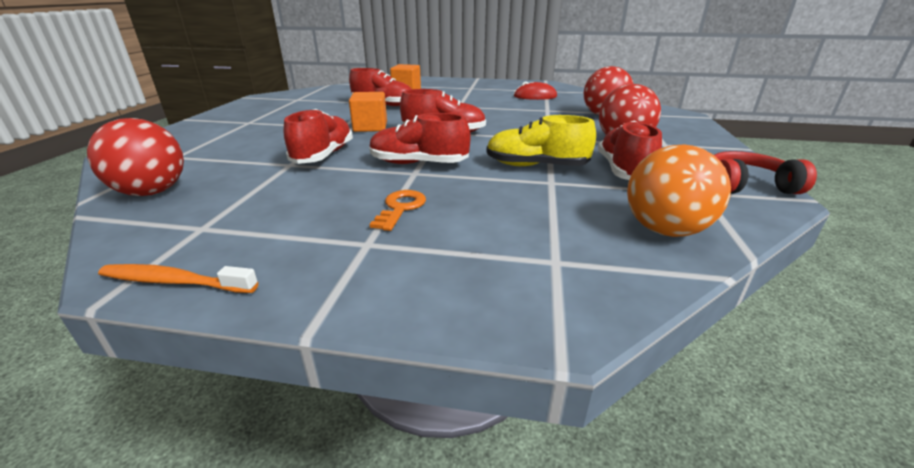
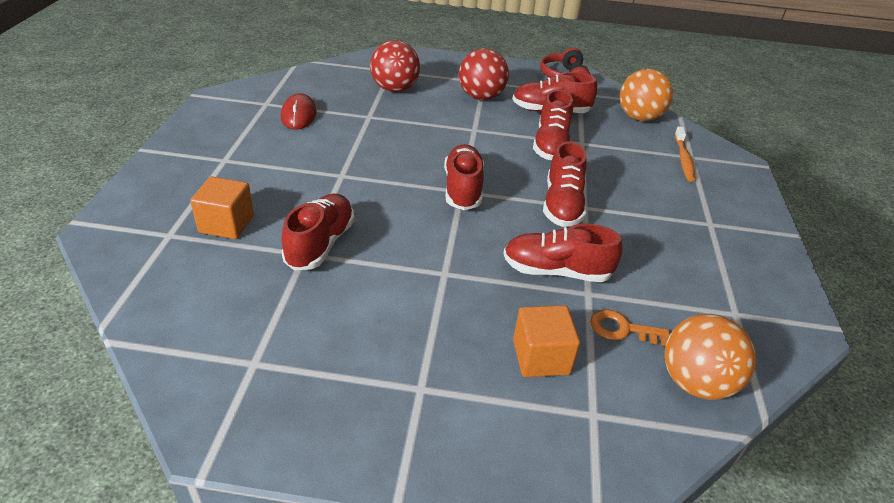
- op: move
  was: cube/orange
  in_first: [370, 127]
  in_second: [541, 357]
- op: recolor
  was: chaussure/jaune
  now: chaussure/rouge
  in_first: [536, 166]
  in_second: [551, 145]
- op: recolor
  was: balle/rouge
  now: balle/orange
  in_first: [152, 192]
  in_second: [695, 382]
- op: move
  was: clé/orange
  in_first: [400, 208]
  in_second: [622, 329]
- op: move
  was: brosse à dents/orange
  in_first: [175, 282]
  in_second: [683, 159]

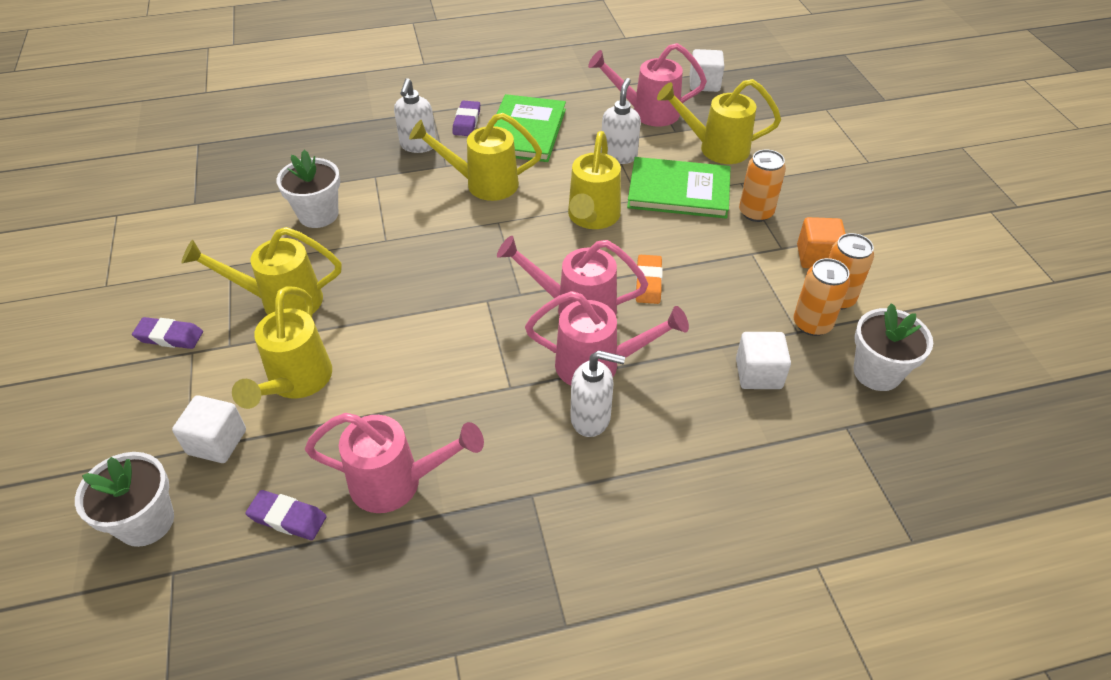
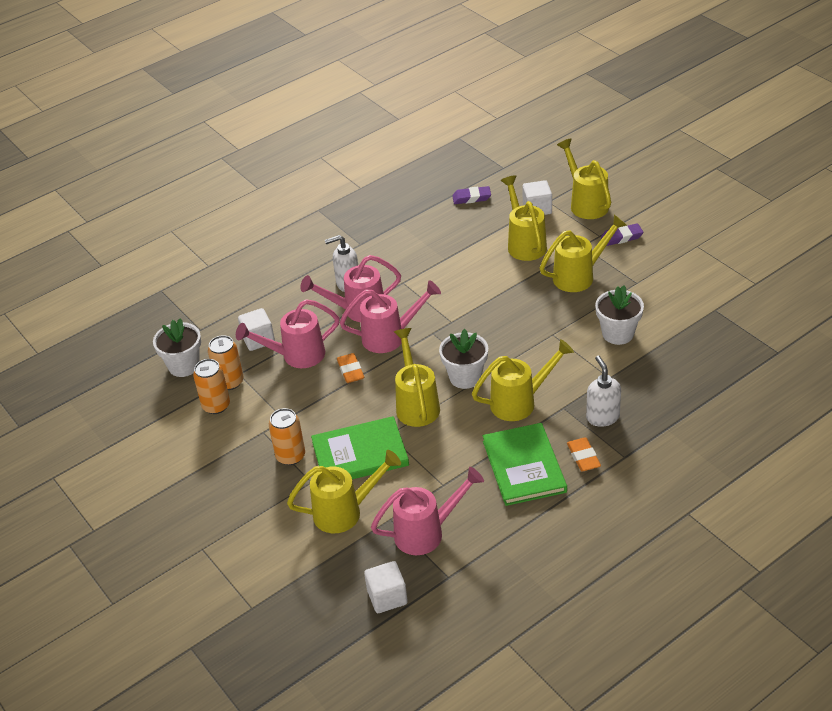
- op: delete
  was: distributeur de savon/blanc
  in_first: [619, 155]
- op: recolor
  was: gomme/violet
  now: gomme/orange
  in_first: [467, 122]
  in_second: [583, 457]
- op: delete
  was: cube/orange
  in_first: [817, 257]
- op: move
  was: arrosoir/rose
  in_first: [398, 483]
  in_second: [296, 356]
- op: move
  was: pot de fleurs/blanc
  in_first: [146, 522]
  in_second: [465, 377]
- op: insert
  now: arrosoir/jaune
  in_second: [585, 203]

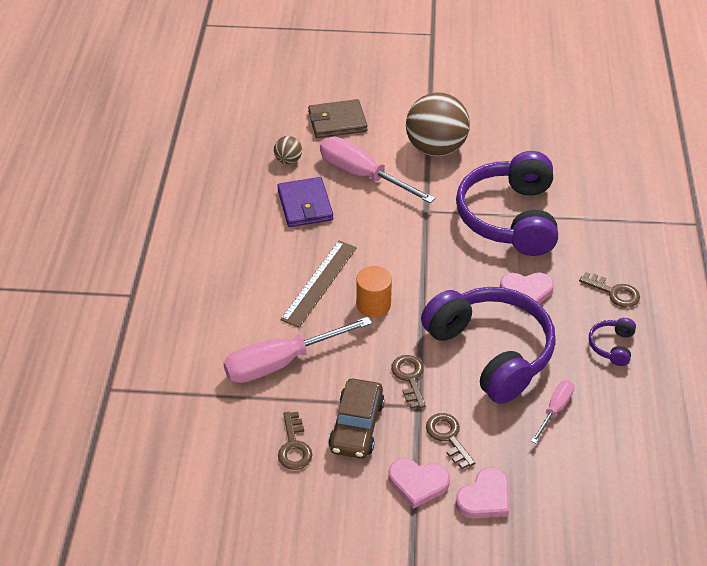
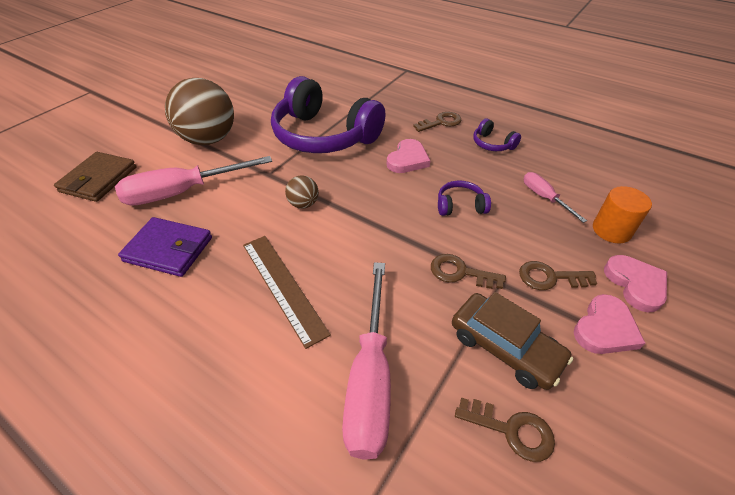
- op: move
  was: balle/marron
  in_first: [288, 160]
  in_second: [303, 204]
- op: move
  was: cylindre/orange
  in_first: [373, 305]
  in_second: [611, 230]
- op: resize
  was: casque audio/violet
  in_first: [491, 352]
  in_second: [460, 206]
  ratio: 0.41

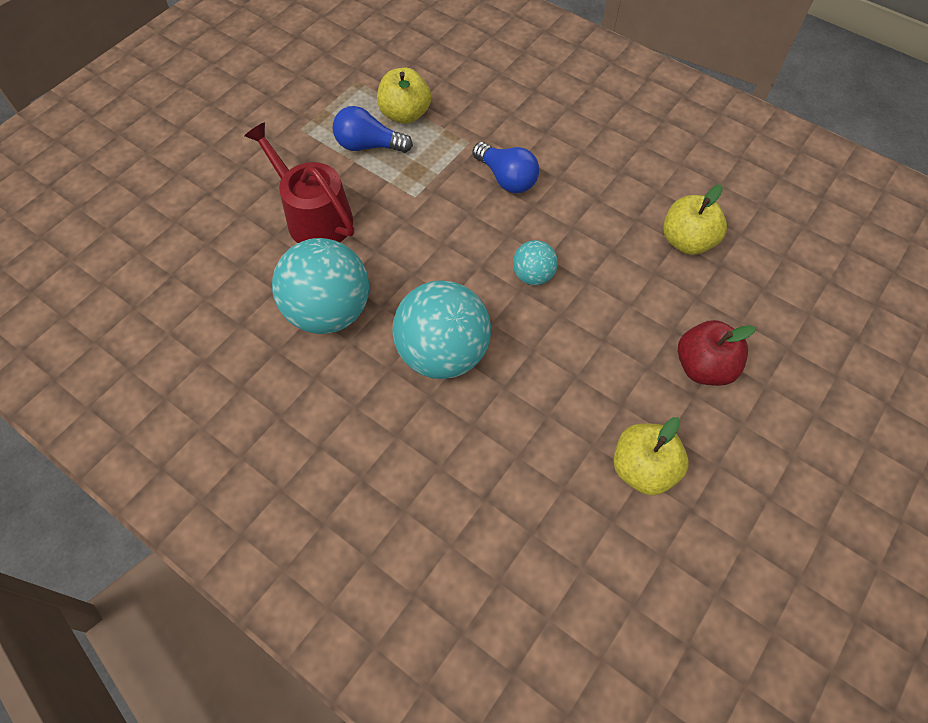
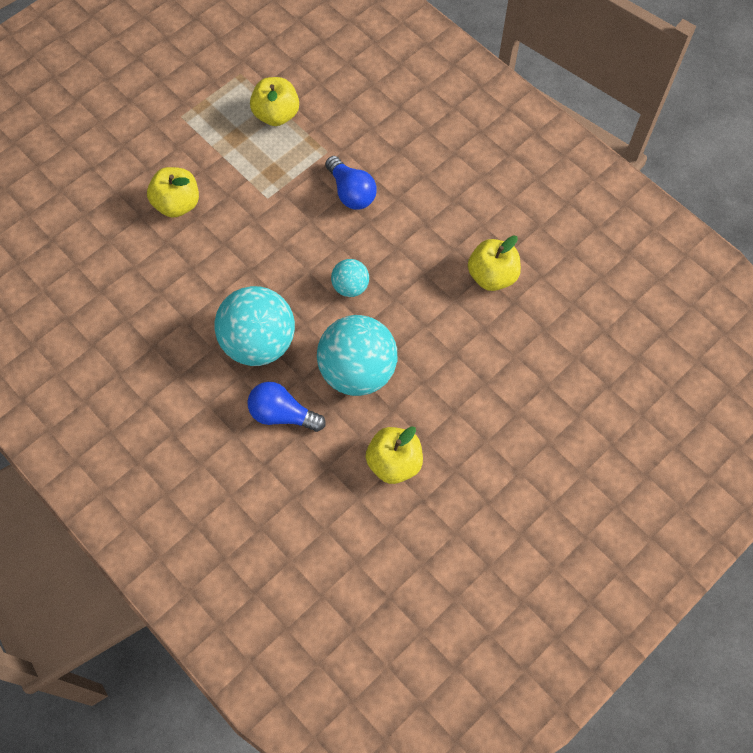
- op: move
  was: ampoule/bleu
  in_first: [368, 145]
  in_second: [282, 414]
- op: replace
  was: arrosoir/rouge
  now: pomme/jaune
  in_first: [314, 217]
  in_second: [177, 204]
- op: move
  was: balle/turquoise
  in_first: [329, 311]
  in_second: [357, 371]
- op: delete
  was: pomme/rouge
  in_first: [703, 367]

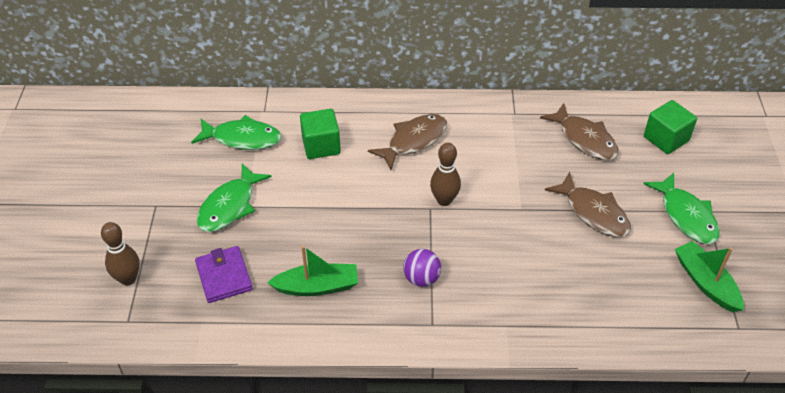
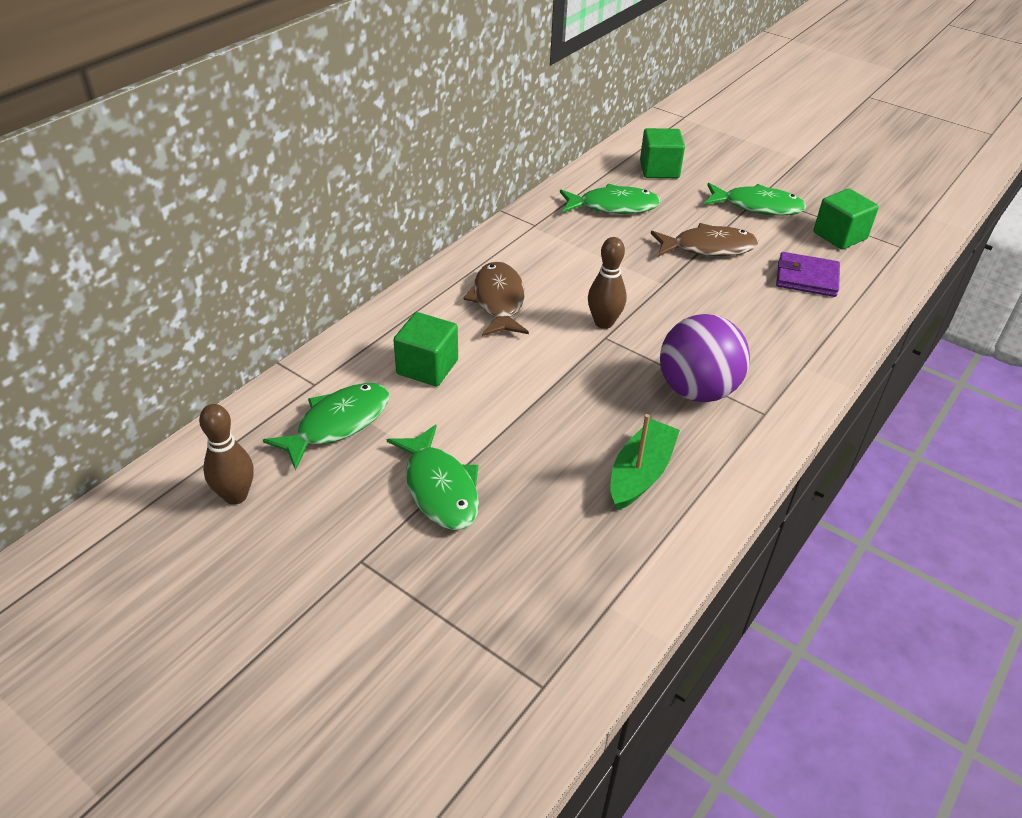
- op: recolor
  was: poisson/marron
  now: poisson/vert
  in_first: [584, 139]
  in_second: [613, 206]
- op: move
  was: quille/marron
  in_first: [128, 279]
  in_second: [236, 495]
- op: replace
  was: bateau/vert
  now: cube/vert
  in_first: [705, 282]
  in_second: [839, 236]
- op: move
  was: portefeuille/violet
  in_first: [224, 276]
  in_second: [806, 278]
- op: resize
  was: balle/violet
  in_first: [421, 278]
  in_second: [697, 390]
  ratio: 1.8

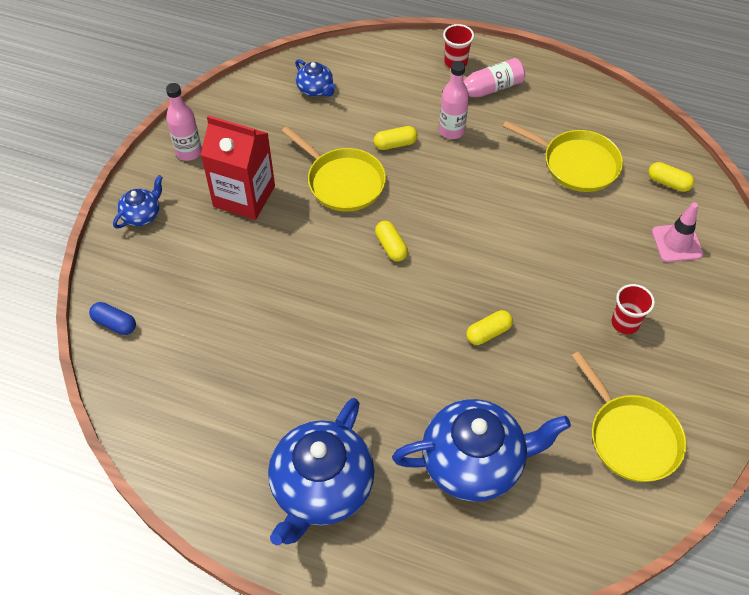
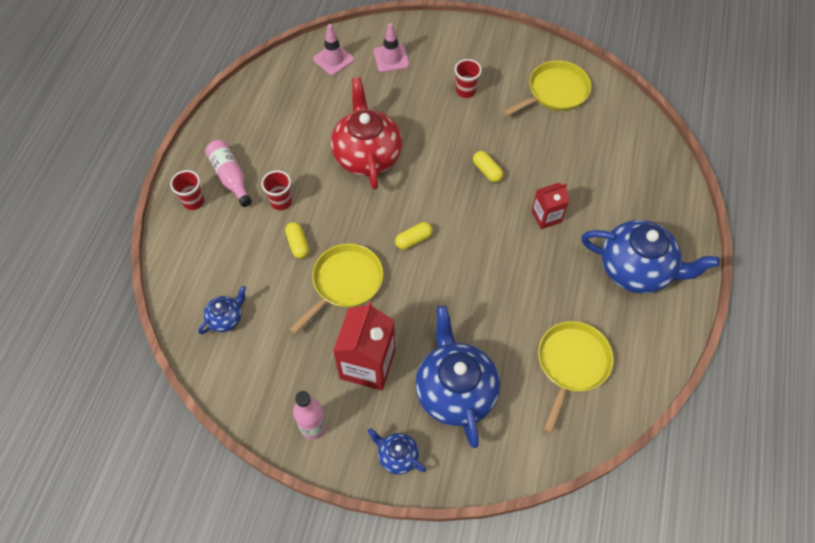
- op: replace
  was: bouteille/rose
  now: gobelet/rouge
  in_first: [451, 131]
  in_second: [281, 202]
- op: move
  was: poêle/jaune
  in_first: [576, 164]
  in_second: [571, 364]
- op: replace
  was: gélule/jaune
  now: cône de chantier/rose
  in_first: [668, 183]
  in_second: [333, 59]
- op: delete
  was: gélule/bleu
  in_first: [115, 324]
- op: move
  was: théière/bleu
  in_first: [474, 462]
  in_second: [455, 390]
- op: insert
  now: théière/rouge
  in_second: [367, 155]
- op: insert
  now: brique de lait/rouge
  in_second: [546, 216]

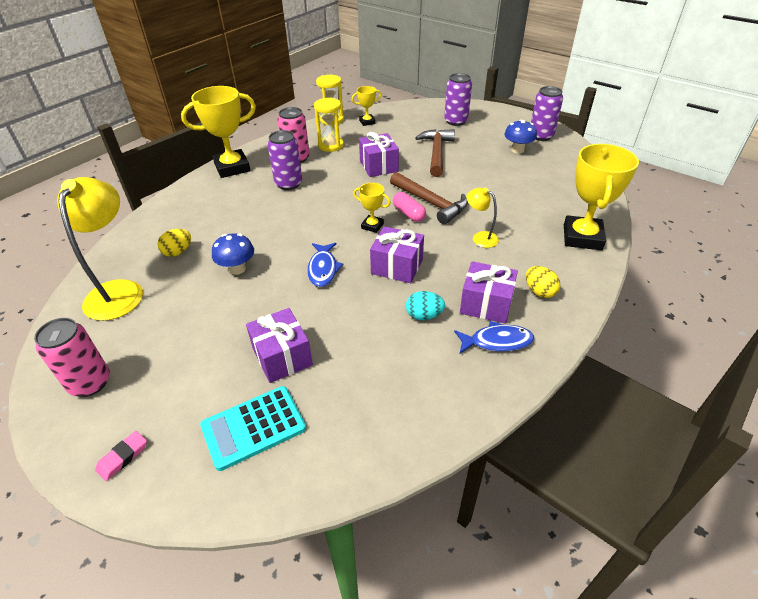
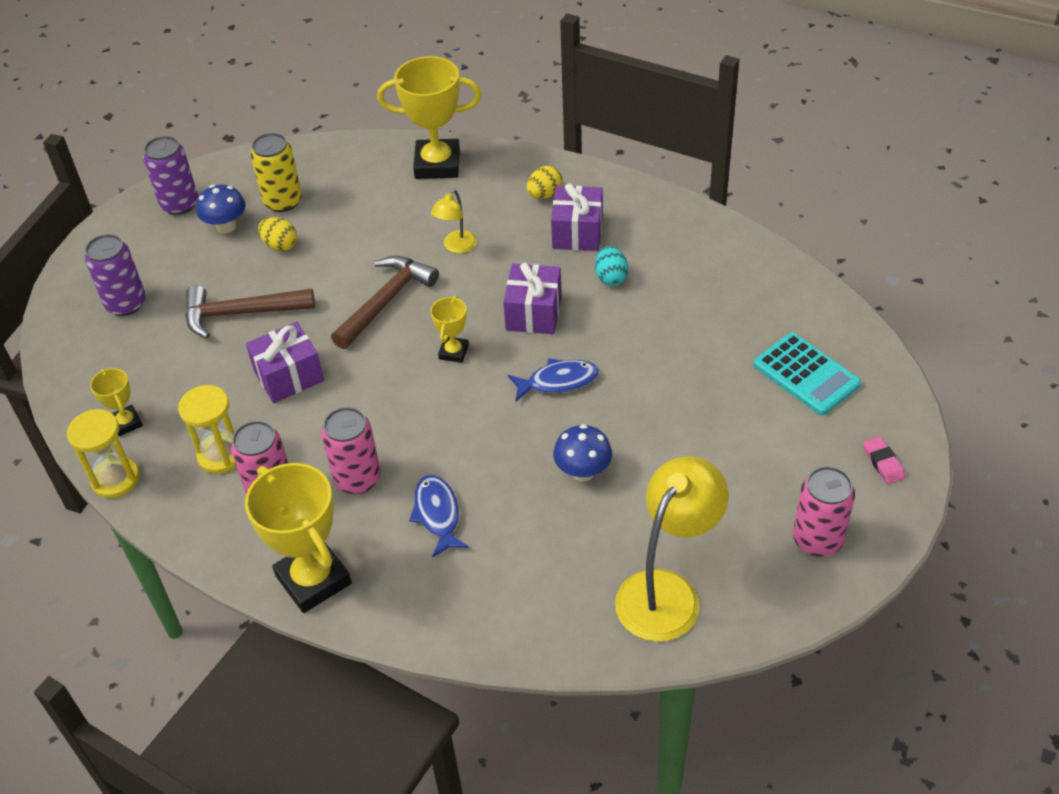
- op: recolor
  was: canette/violet
  now: canette/rose
  in_first: [288, 184]
  in_second: [357, 479]
- op: rotate
  was: lampe/jaune
  in_first: [118, 291]
  in_second: [667, 591]
  clockwise: 135
- op: delete
  was: gélule/rose
  in_first: [408, 213]
- op: move
  was: œuf/jaune
  in_first: [178, 252]
  in_second: [280, 245]
- op: delete
  was: cadeau/violet
  in_first: [282, 357]
- op: move
  was: poisson/bleu
  in_first: [497, 341]
  in_second: [437, 514]
- op: rotate
  was: gomme/rose
  in_first: [123, 457]
  in_second: [883, 462]
  clockwise: 45
- op: insert
  now: canette/jaune
  in_second: [283, 201]

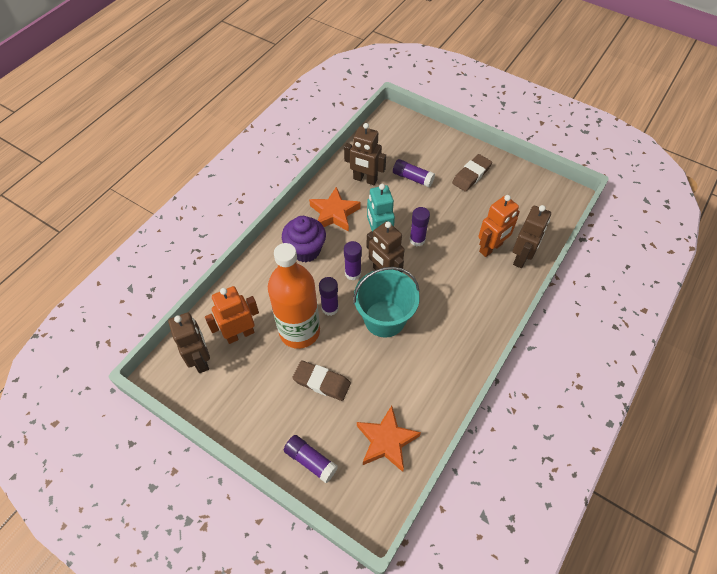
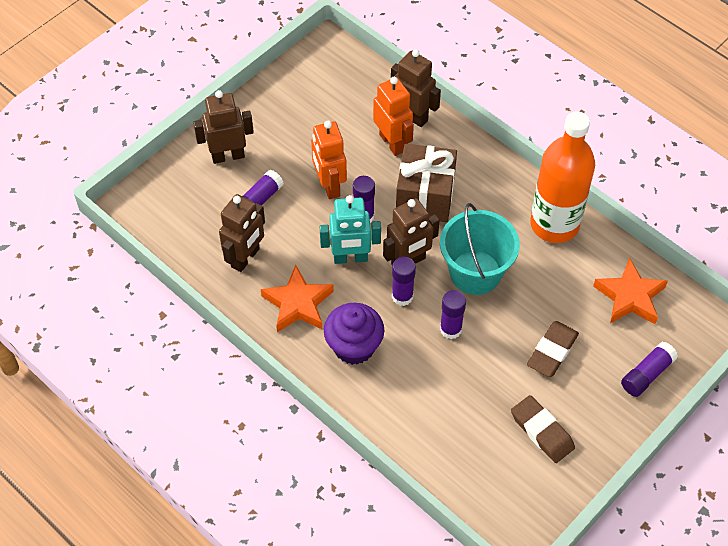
- op: move
  was: gomme/marron
  in_first: [471, 175]
  in_second: [542, 431]
- op: move
  was: bouteille/orange
  in_first: [299, 331]
  in_second: [554, 224]
- op: move
  was: robot/orange
  in_first: [240, 334]
  in_second: [329, 186]
- op: move
  was: robot/marron
  in_first: [201, 359]
  in_second: [228, 156]
- op: insert
  now: cadeau/marron
  in_second: [425, 196]

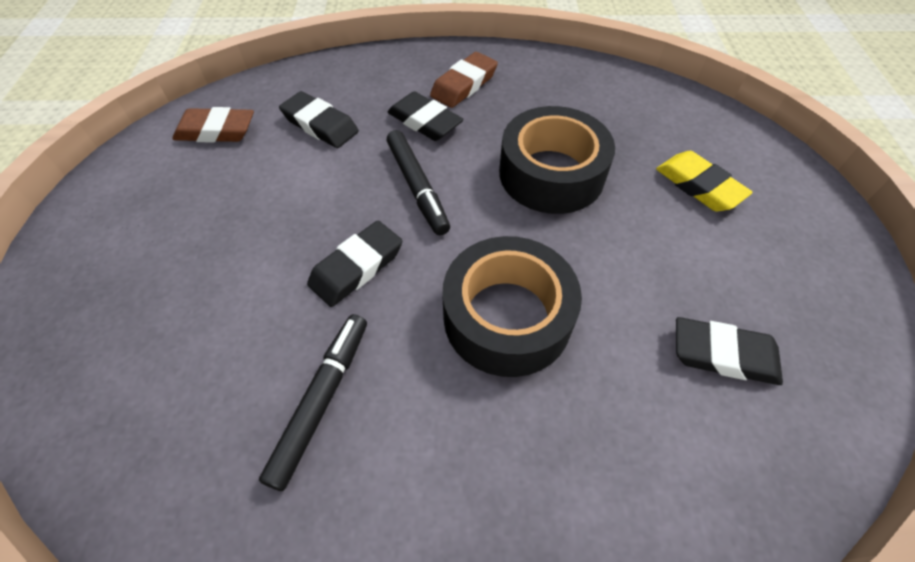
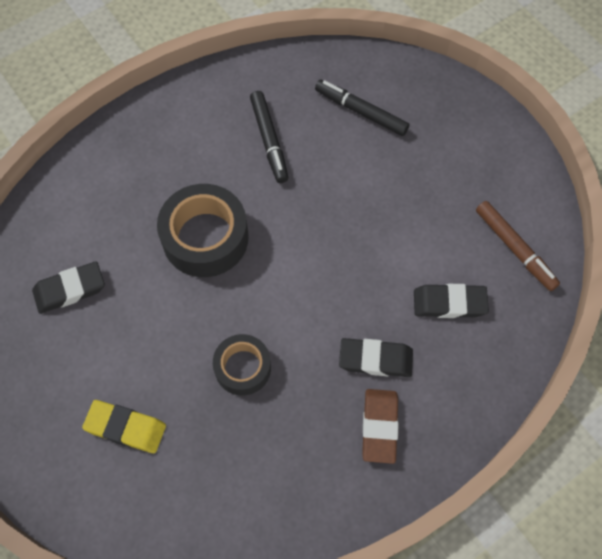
- op: resize
  was: ruban adhésif/noir
  in_first: [551, 174]
  in_second: [243, 368]
  ratio: 0.61
- op: replace
  was: gomme/marron
  now: feutre/marron
  in_first: [216, 131]
  in_second: [515, 249]
- op: move
  was: feutre/noir
  in_first: [417, 187]
  in_second: [361, 112]
- op: delete
  was: gomme/noir
  in_first: [357, 267]

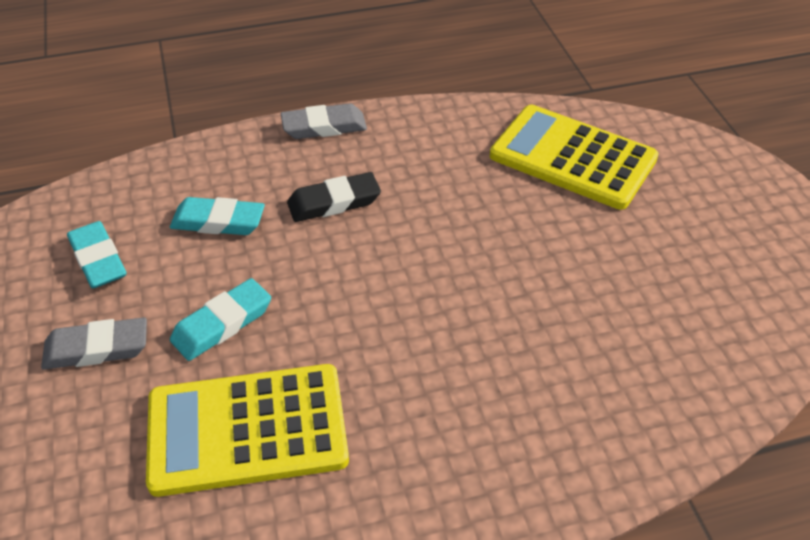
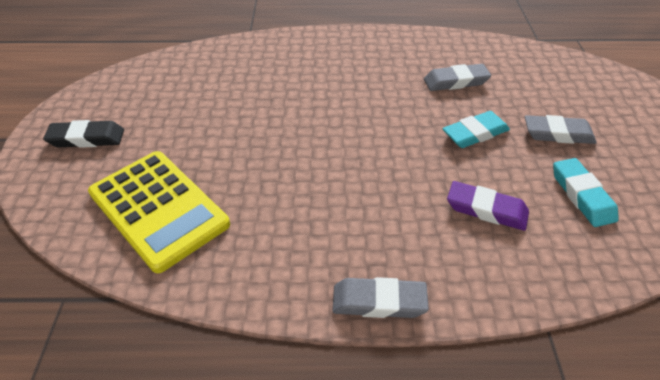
- op: move
  was: gomme/noir
  in_first: [334, 202]
  in_second: [87, 138]
- op: recolor
  was: gomme/turquoise
  now: gomme/violet
  in_first: [218, 221]
  in_second: [486, 209]
- op: replace
  was: calculatrice/jaune
  now: gomme/gris
  in_first: [247, 430]
  in_second: [456, 81]

